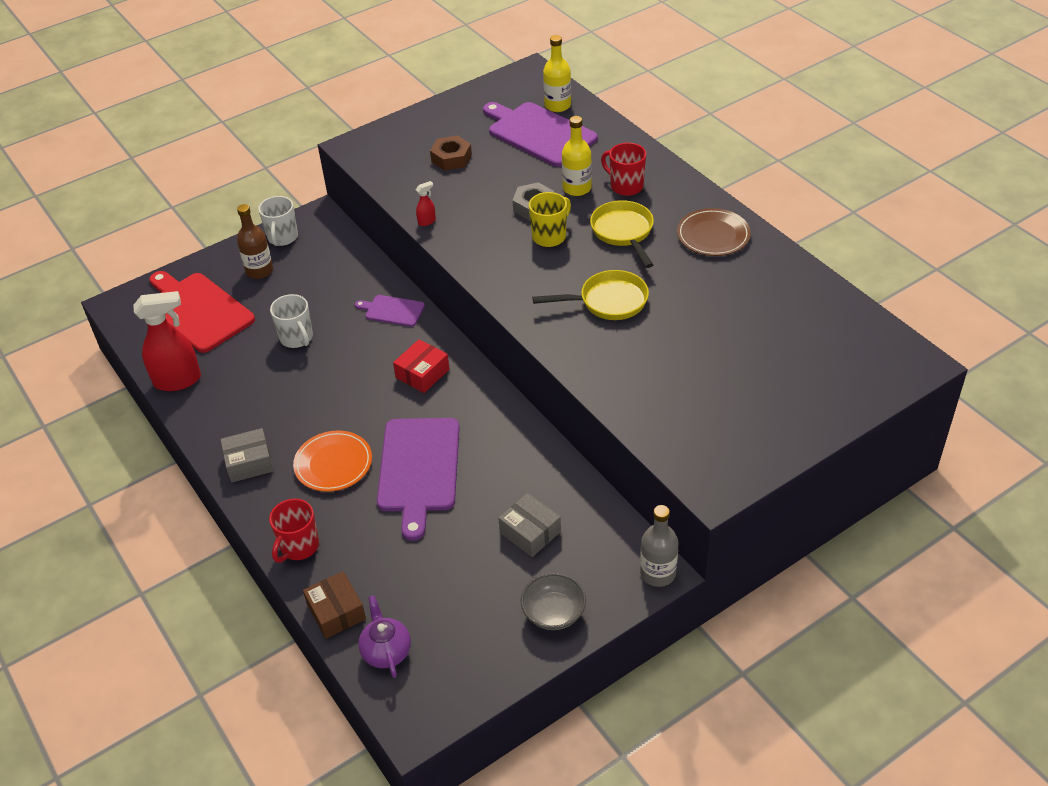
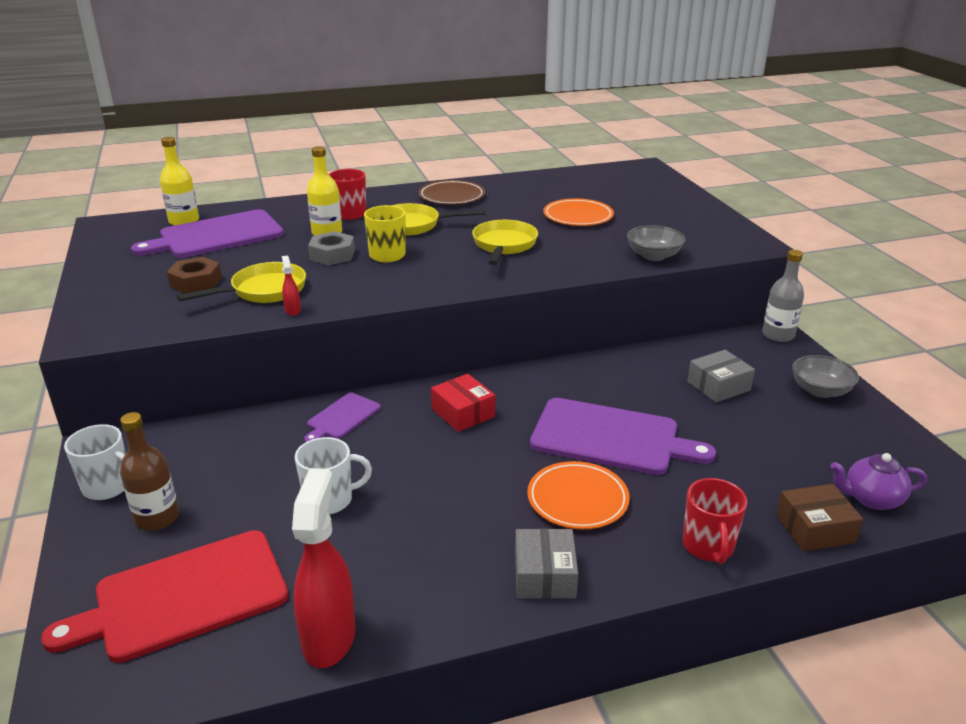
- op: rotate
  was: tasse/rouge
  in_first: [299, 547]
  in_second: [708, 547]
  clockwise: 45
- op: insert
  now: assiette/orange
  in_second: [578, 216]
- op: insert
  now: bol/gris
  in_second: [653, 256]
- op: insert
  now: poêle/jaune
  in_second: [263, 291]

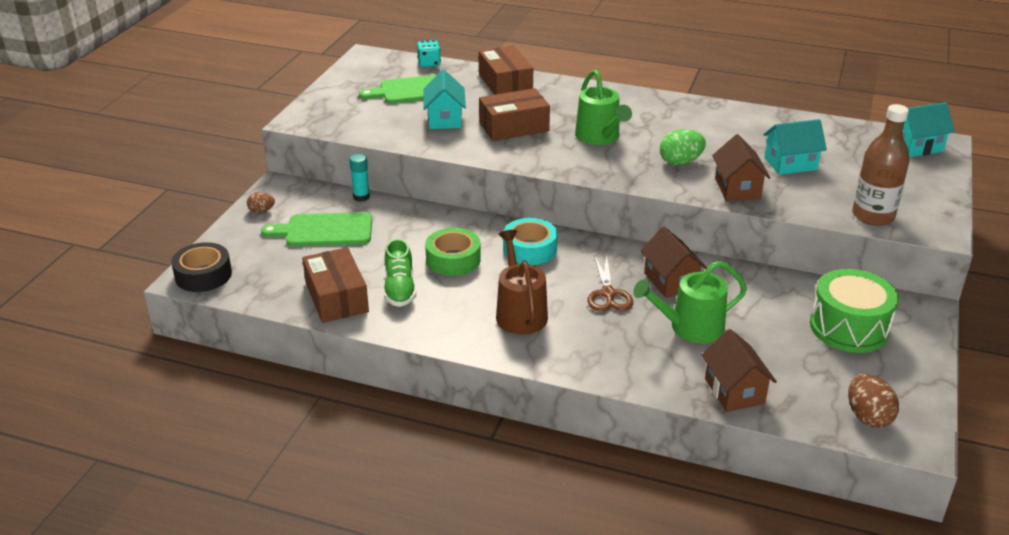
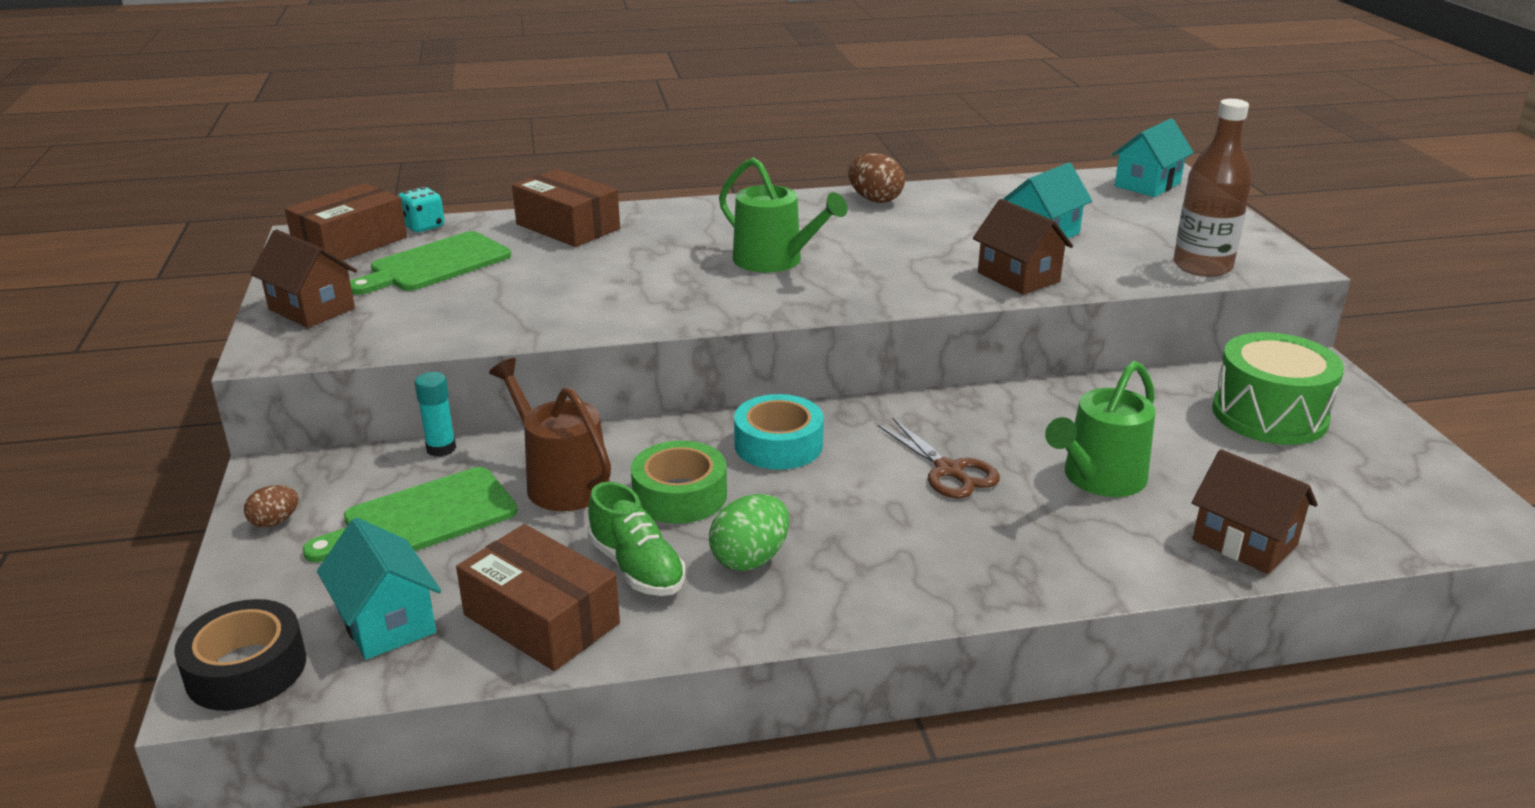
- op: move
  was: maison/turquoise
  in_first: [445, 119]
  in_second: [386, 622]
- op: move
  was: boîte/marron
  in_first: [514, 127]
  in_second: [351, 243]
- op: move
  was: œuf/vert
  in_first: [680, 162]
  in_second: [750, 559]
- op: move
  was: maison/marron
  in_first: [670, 281]
  in_second: [311, 309]
- op: move
  was: arrosoir/marron
  in_first: [520, 313]
  in_second: [561, 481]
- op: move
  was: œuf/marron
  in_first: [868, 417]
  in_second: [874, 200]

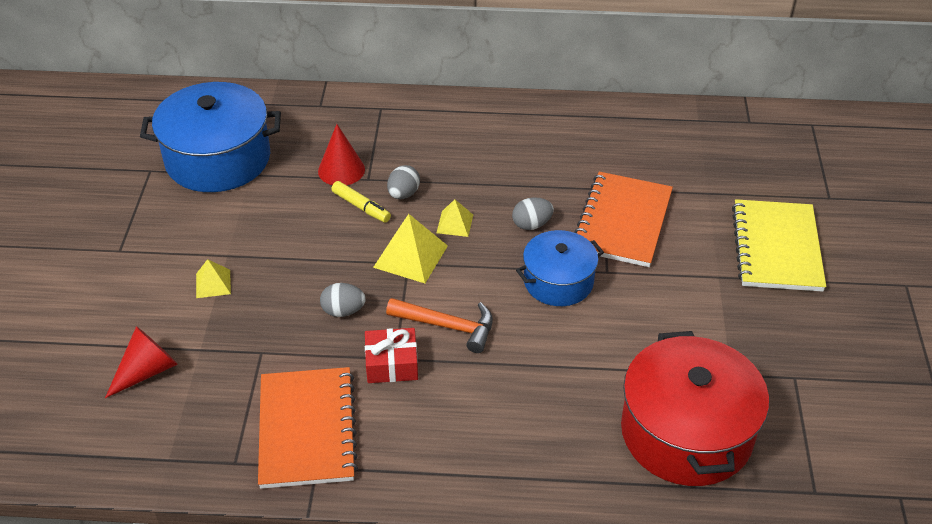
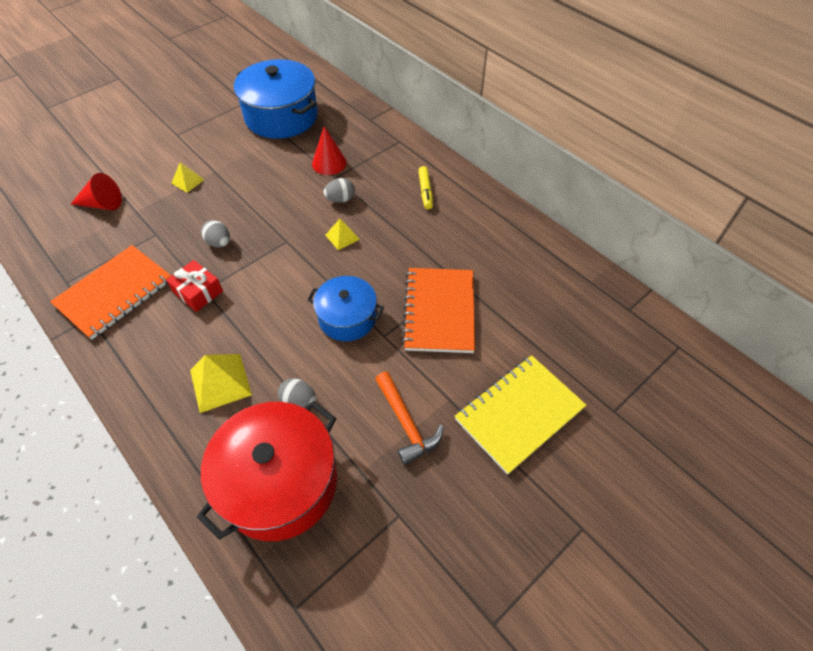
- op: rotate
  was: carnet/orange
  in_first: [622, 222]
  in_second: [439, 311]
  clockwise: -60
- op: move
  was: feutre/jaune
  in_first: [361, 207]
  in_second: [425, 191]
- op: move
  was: œuf/gris
  in_first: [531, 224]
  in_second: [299, 401]
- op: move
  was: pyramide/jaune
  in_first: [410, 256]
  in_second: [220, 382]
- op: move
  was: marteau/orange
  in_first: [447, 326]
  in_second: [406, 423]

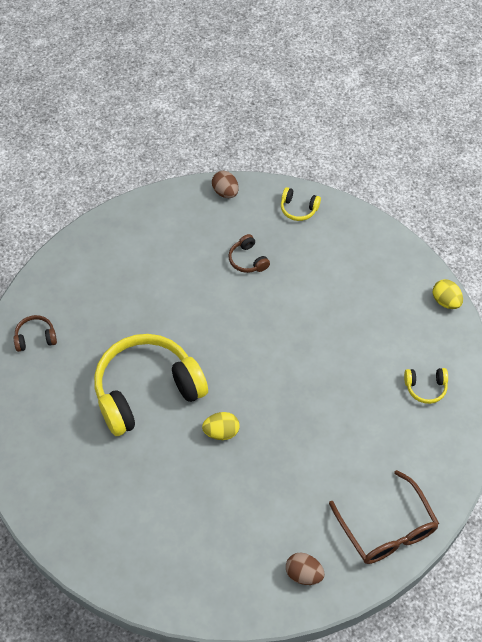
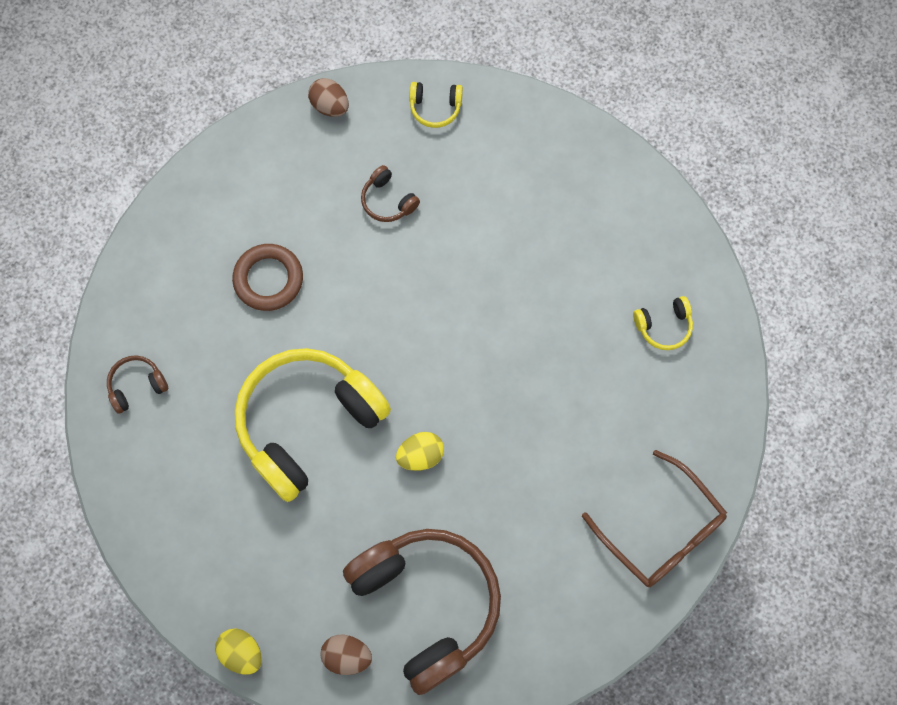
- op: move
  was: œuf/jaune
  in_first: [445, 301]
  in_second: [242, 652]
- op: move
  was: œuf/marron
  in_first: [303, 574]
  in_second: [347, 655]
- op: insert
  now: anneau/marron
  in_second: [268, 279]
- op: insert
  now: casque audio/marron
  in_second: [427, 603]

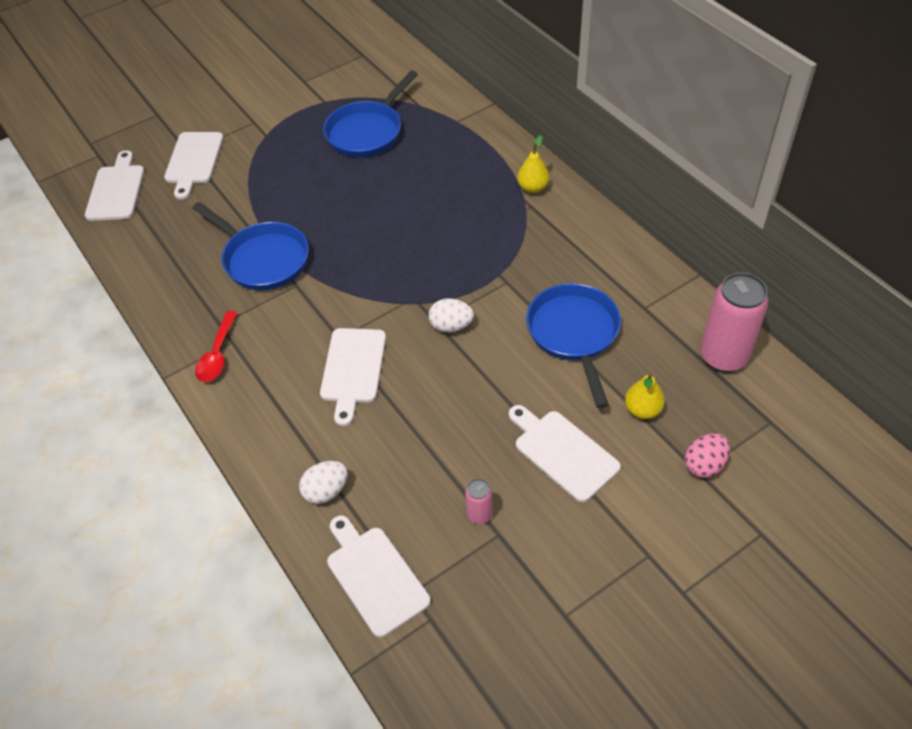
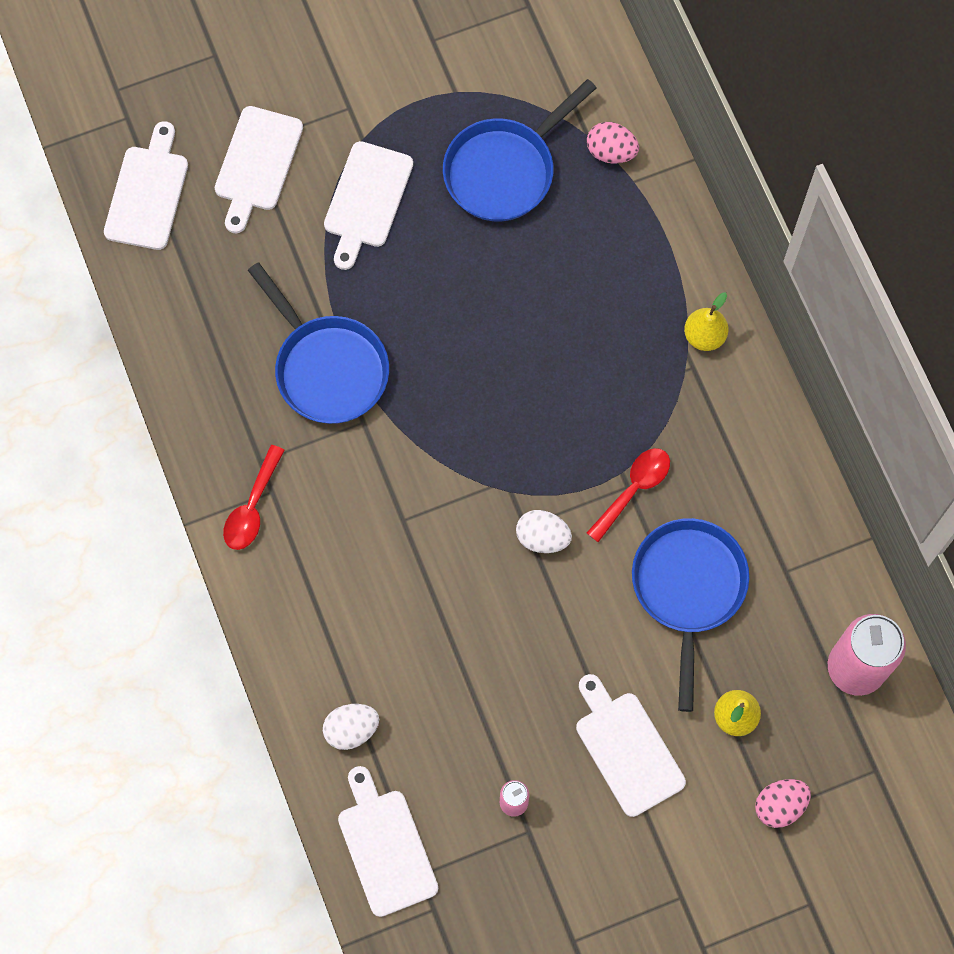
- op: move
  was: planche à découper/blanc
  in_first: [353, 369]
  in_second: [366, 200]
- op: insert
  now: œuf/rose
  in_second: [611, 152]
- op: insert
  now: cuillère/rouge
  in_second: [633, 489]

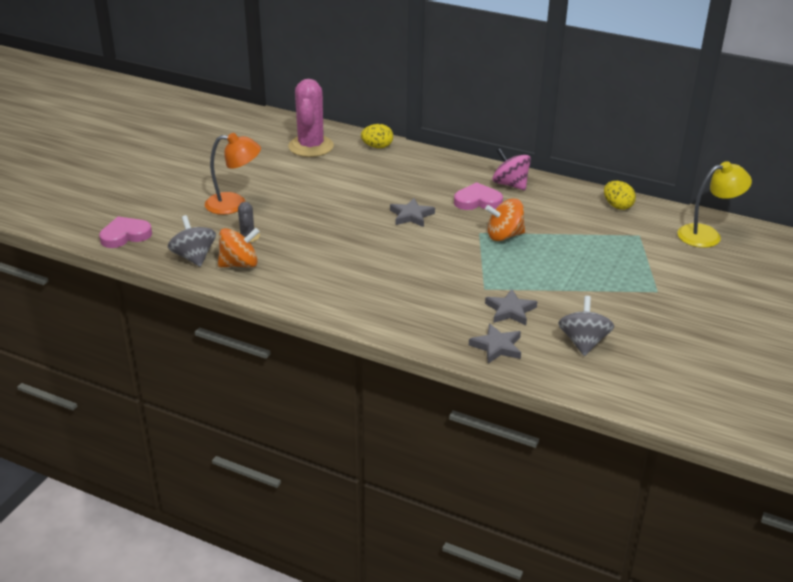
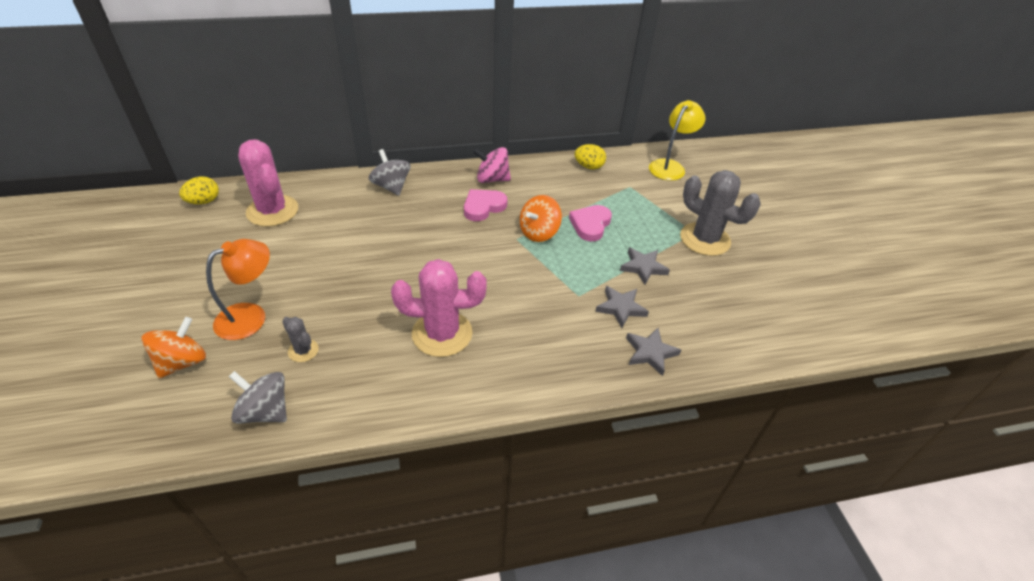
- op: move
  was: œuf/jaune
  in_first: [377, 147]
  in_second: [204, 201]
- op: move
  was: étoile/gris
  in_first: [411, 215]
  in_second: [643, 267]
- op: move
  was: cœur/rose
  in_first: [125, 235]
  in_second: [590, 225]
- op: move
  was: toupie/orange
  in_first: [239, 264]
  in_second: [182, 362]
- op: move
  was: toupie/gris
  in_first: [583, 342]
  in_second: [391, 186]
- op: insert
  now: cactus/gris
  in_second: [705, 239]
- op: insert
  now: cactus/rose
  in_second: [442, 334]

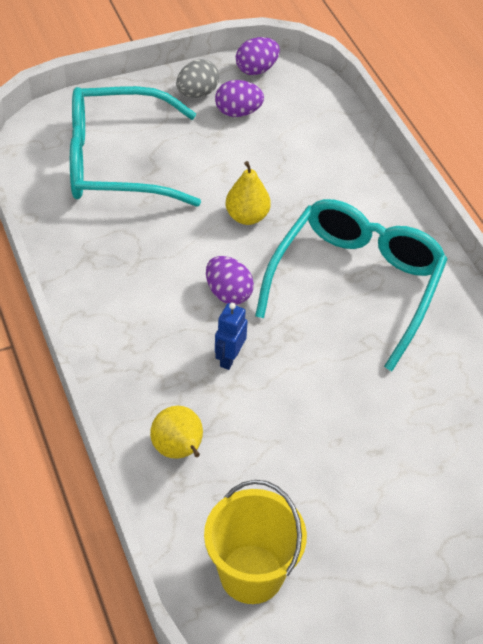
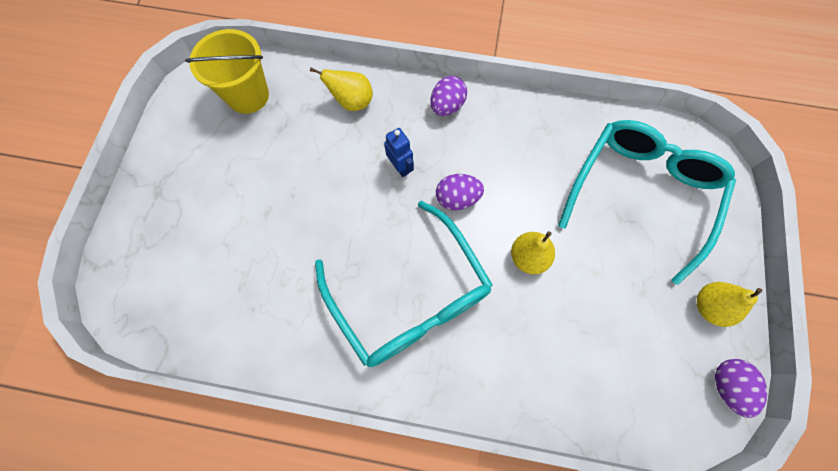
- op: replace
  was: œuf/gris
  now: poire/jaune
  in_first: [197, 93]
  in_second: [709, 307]
- op: move
  was: œuf/violet
  in_first: [238, 112]
  in_second: [447, 106]

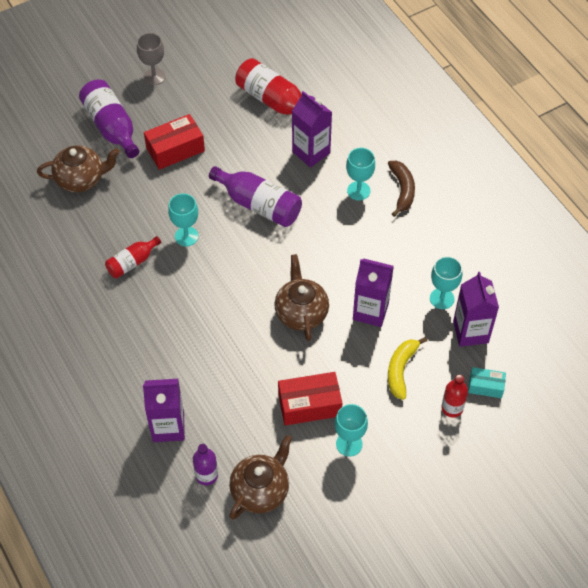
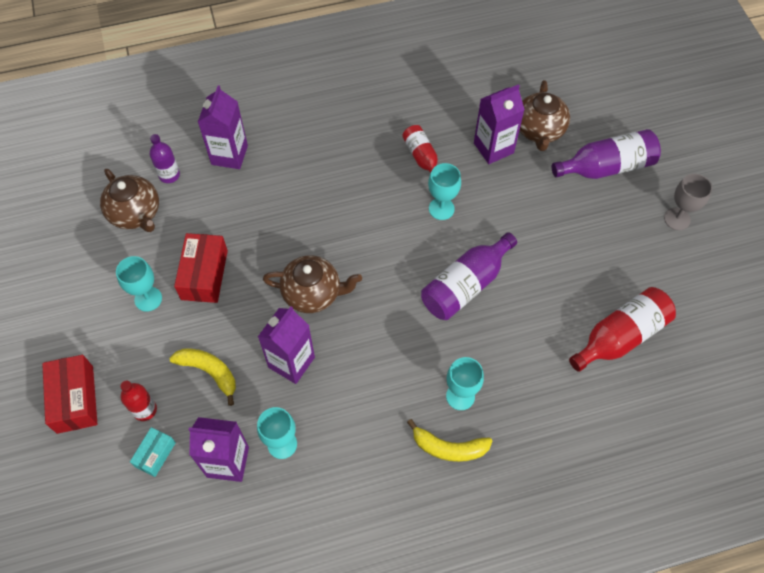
- op: move
  was: brique de lait/violet
  in_first: [311, 152]
  in_second: [493, 148]
- op: move
  was: boîte/rouge
  in_first: [175, 149]
  in_second: [75, 399]
- op: recolor
  was: banane/marron
  now: banane/jaune
  in_first: [402, 190]
  in_second: [449, 448]

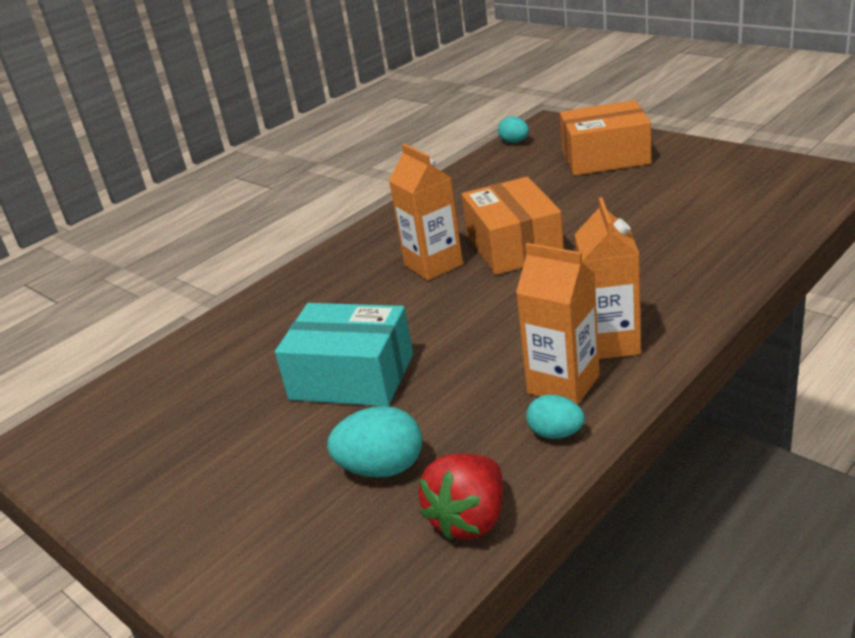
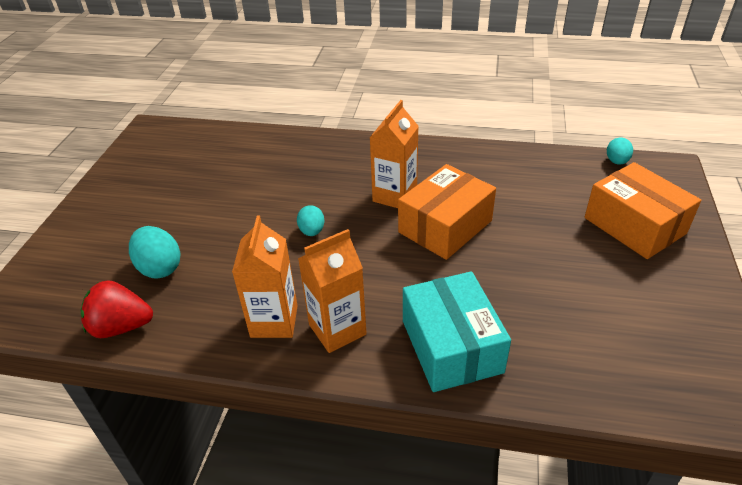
- op: move
  was: boîte/turquoise
  in_first: [352, 377]
  in_second: [451, 346]
- op: move
  was: œuf/turquoise
  in_first: [556, 434]
  in_second: [312, 231]

